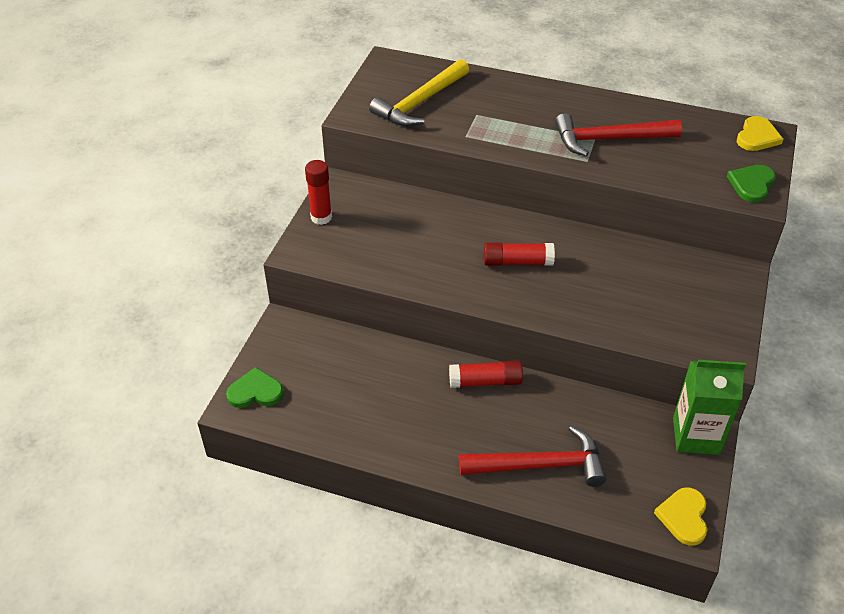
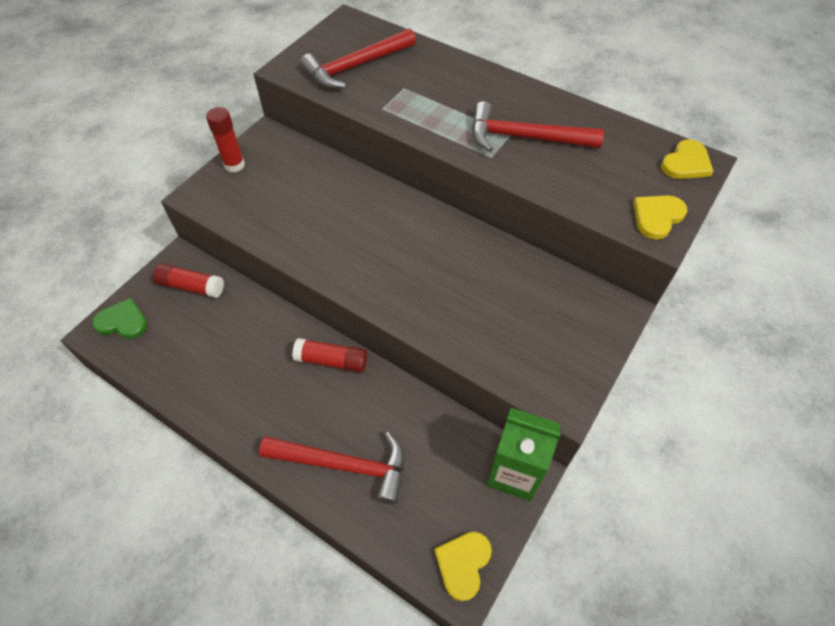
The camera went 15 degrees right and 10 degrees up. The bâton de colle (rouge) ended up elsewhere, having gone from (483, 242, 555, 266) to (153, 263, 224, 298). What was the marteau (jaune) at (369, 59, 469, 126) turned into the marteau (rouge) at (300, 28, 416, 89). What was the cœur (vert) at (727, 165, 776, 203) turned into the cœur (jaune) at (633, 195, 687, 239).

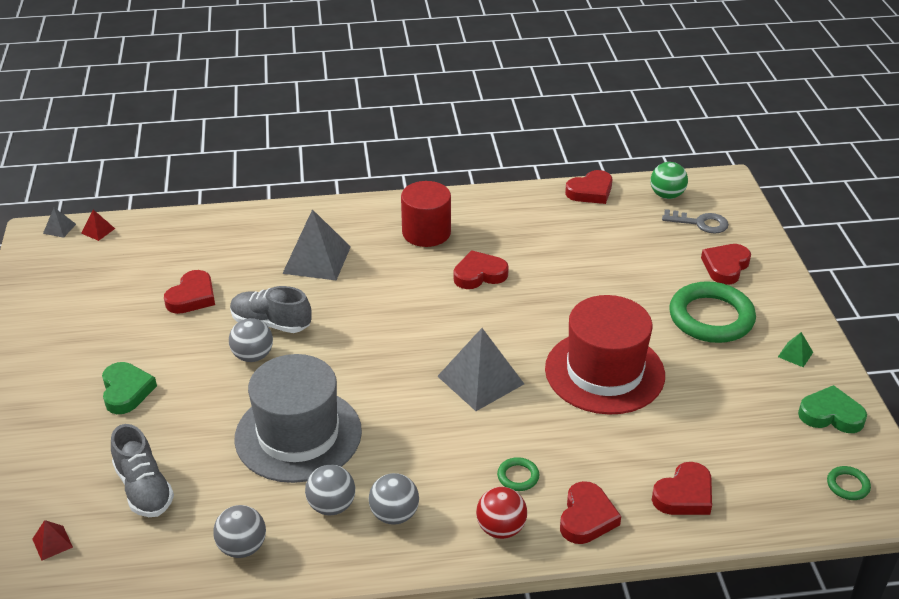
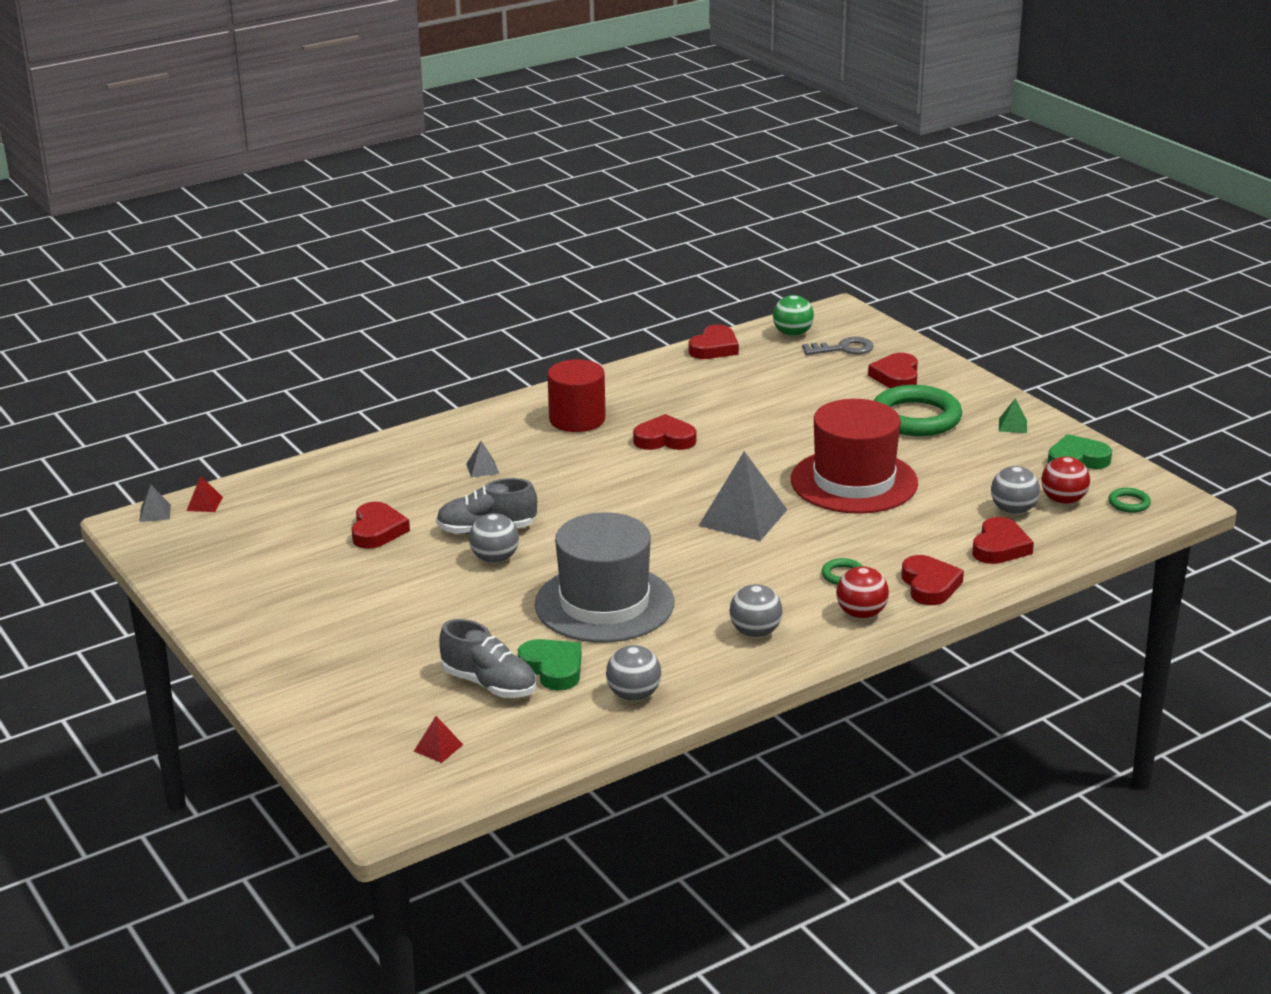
The camera went 25 degrees left and 10 degrees down. The second view gained the balle (rouge) at (1041, 456, 1090, 504). The cœur (vert) ended up elsewhere, having gone from (102, 362, 157, 414) to (518, 639, 582, 690). The balle (gris) ended up elsewhere, having gone from (305, 465, 355, 515) to (991, 466, 1040, 514). The cœur (rouge) at (454, 250, 509, 289) ended up facing another way, 45 degrees clockwise from before. The size of the pyramide (gris) at (282, 209, 351, 280) changed by a factor of 0.44.

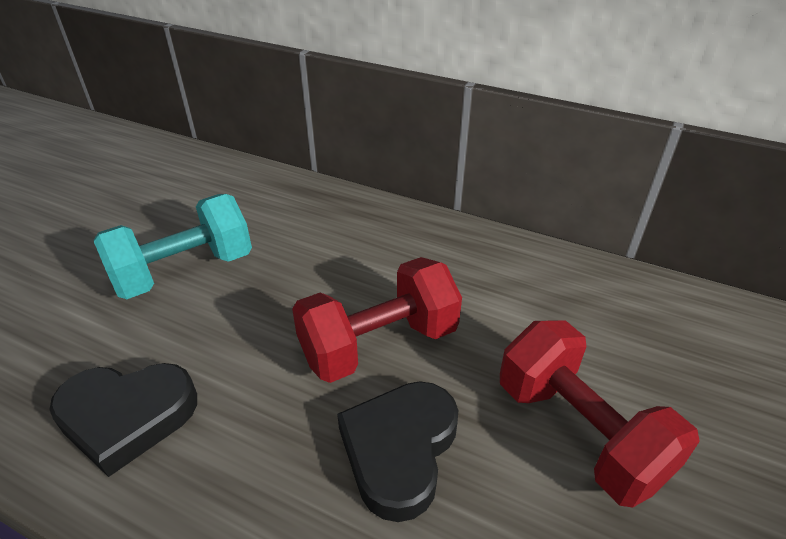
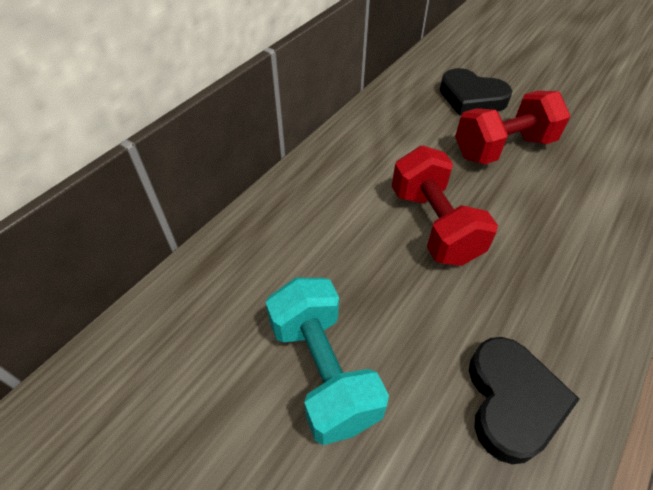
The camera went 80 degrees left and 10 degrees up. The cœur (noir) ended up elsewhere, having gone from (337, 381, 458, 522) to (440, 68, 512, 116).

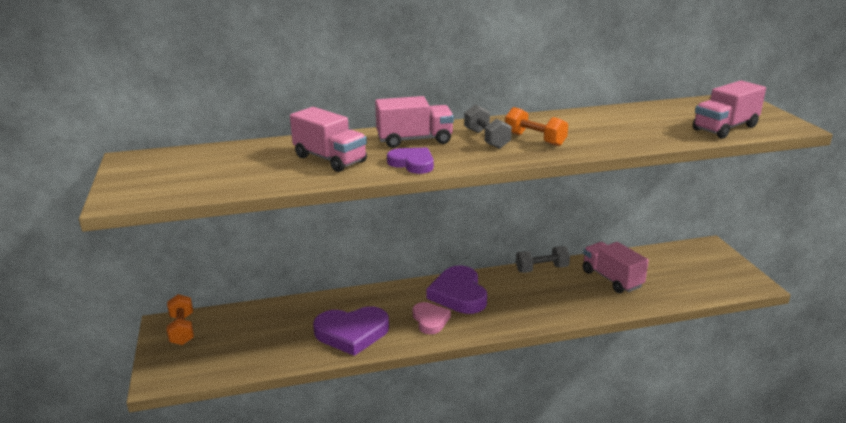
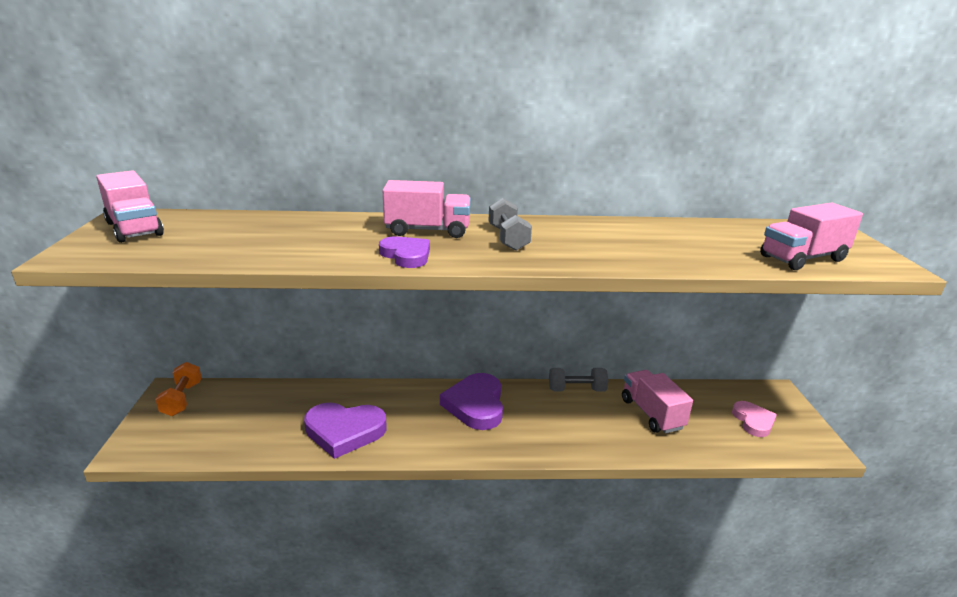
The camera went 10 degrees right and 0 degrees up. The second view lost the haltère (orange) at (505, 107, 568, 146). The camion (rose) ended up elsewhere, having gone from (290, 107, 367, 172) to (96, 170, 164, 243). The cœur (rose) ended up elsewhere, having gone from (413, 302, 451, 334) to (732, 401, 777, 437).

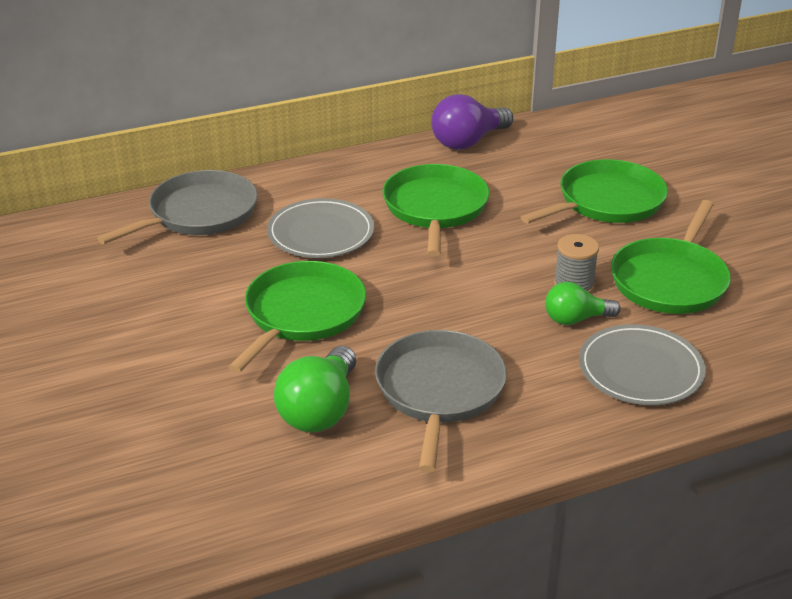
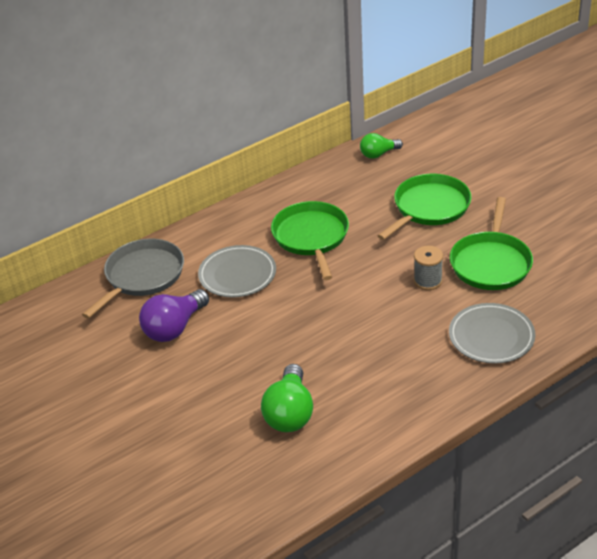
The camera went 10 degrees left and 5 degrees up. The second view lost the poêle (vert) at (228, 261, 366, 373). The second view lost the poêle (gris) at (375, 330, 507, 472). The ampoule (violet) ended up elsewhere, having gone from (431, 94, 513, 150) to (139, 289, 209, 342). The ampoule (vert) ended up elsewhere, having gone from (545, 282, 621, 325) to (360, 133, 403, 159).

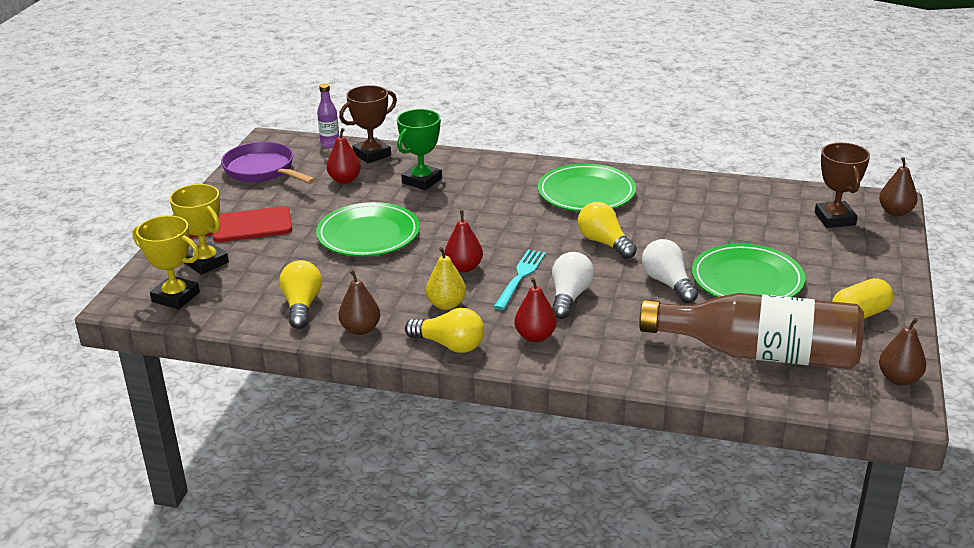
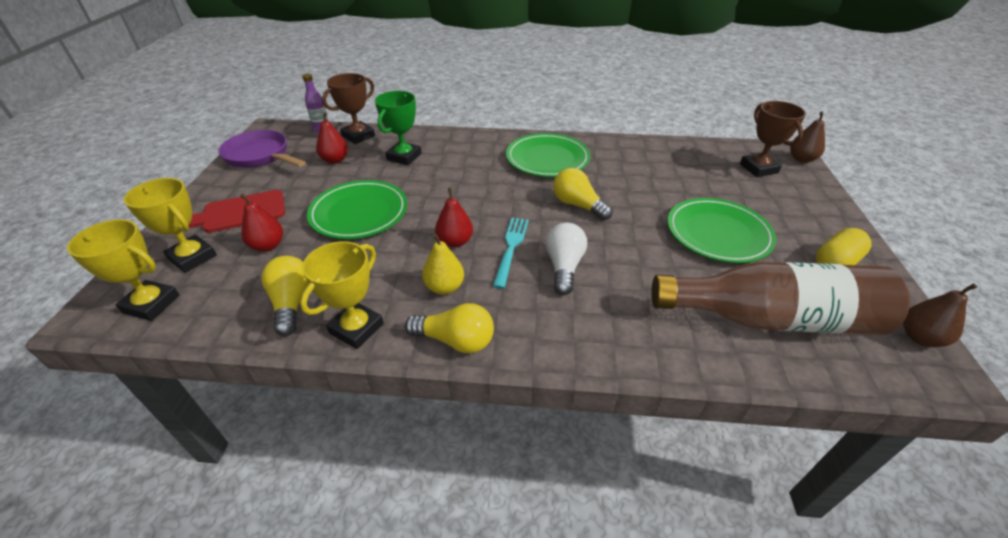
The camera went 10 degrees left and 10 degrees up. The second view lost the ampoule (blanc) at (642, 239, 698, 303). The poire (rouge) ended up elsewhere, having gone from (515, 277, 557, 342) to (240, 194, 283, 252). Where the poire (marron) stood at (339, 270, 380, 335), the trophée (jaune) came to stand at (300, 241, 384, 349).

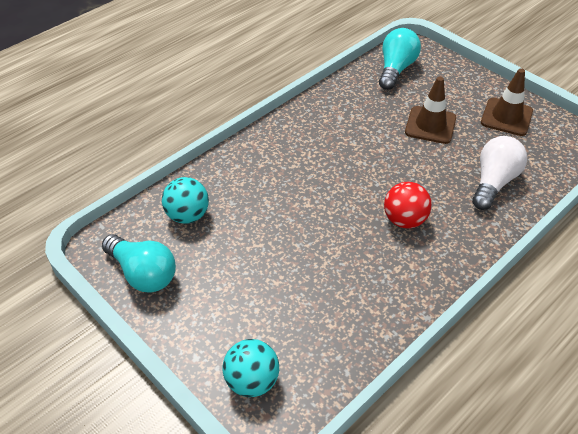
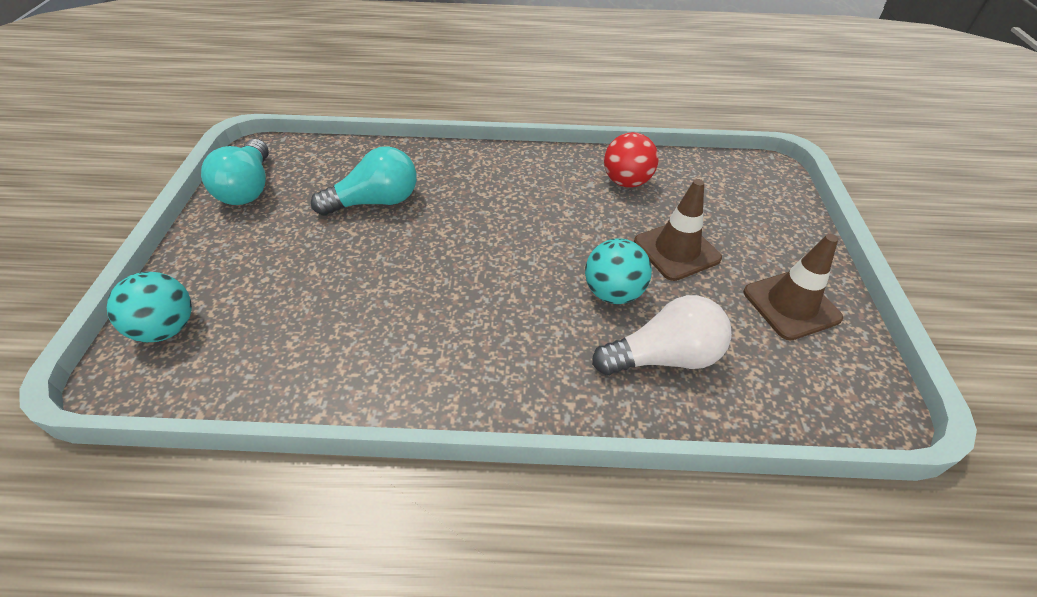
The camera went 45 degrees right and 0 degrees up. The balle (turquoise) ended up elsewhere, having gone from (162, 177, 209, 224) to (585, 238, 652, 304). The ampoule (turquoise) ended up elsewhere, having gone from (379, 28, 421, 90) to (311, 146, 417, 216). The balle (rouge) ended up elsewhere, having gone from (384, 182, 432, 229) to (604, 132, 659, 188).

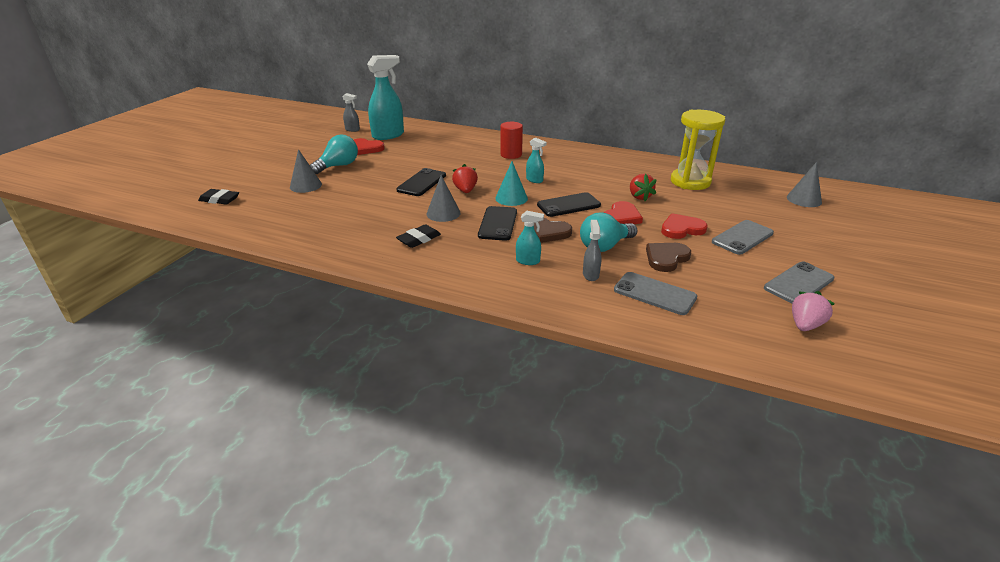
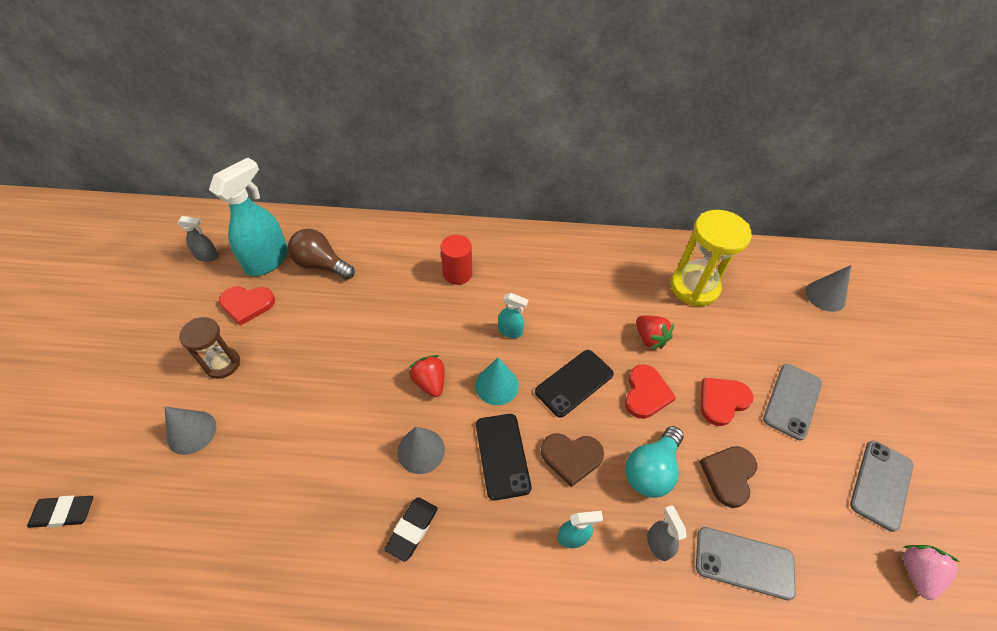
The camera went 20 degrees left and 20 degrees up. The second view lost the téléphone (noir) at (396, 168, 446, 196). The second view gained the ampoule (marron) at (288, 229, 355, 280). Where the ampoule (turquoise) stood at (310, 134, 358, 174), the sablier (marron) came to stand at (179, 317, 240, 379).

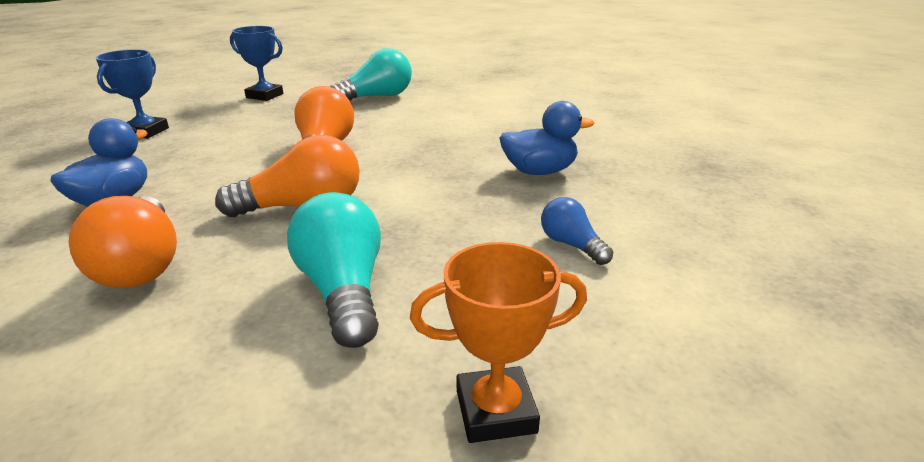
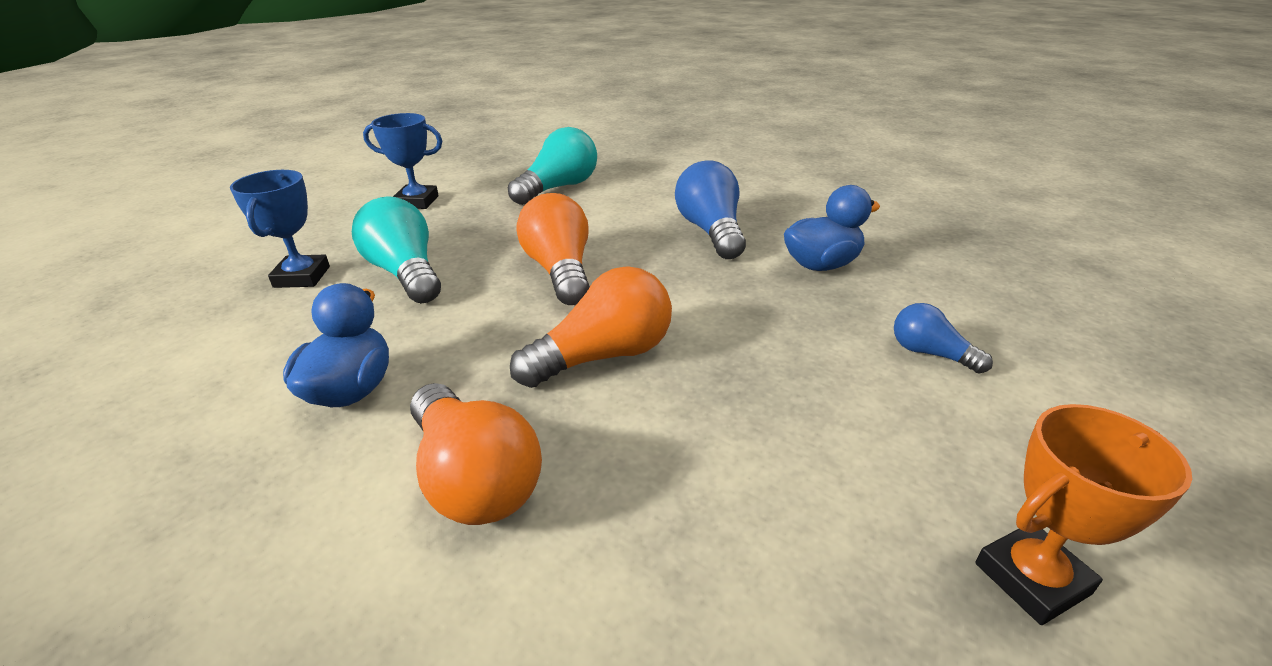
The camera went 15 degrees left and 5 degrees up. The second view gained the ampoule (bleu) at (675, 160, 746, 259). The ampoule (turquoise) ended up elsewhere, having gone from (287, 192, 381, 348) to (352, 196, 441, 303).

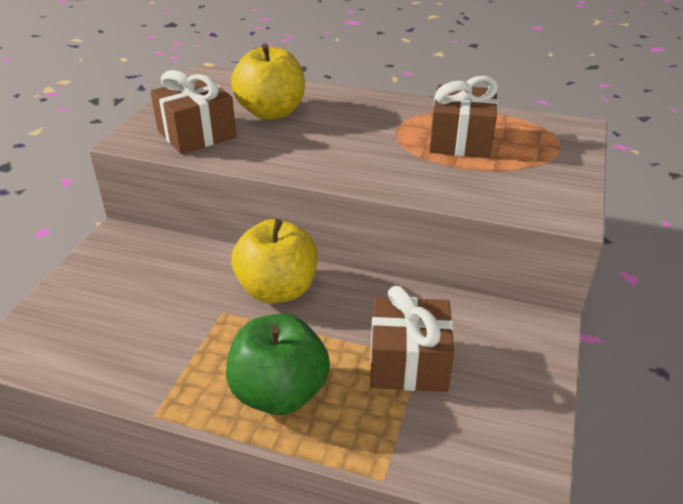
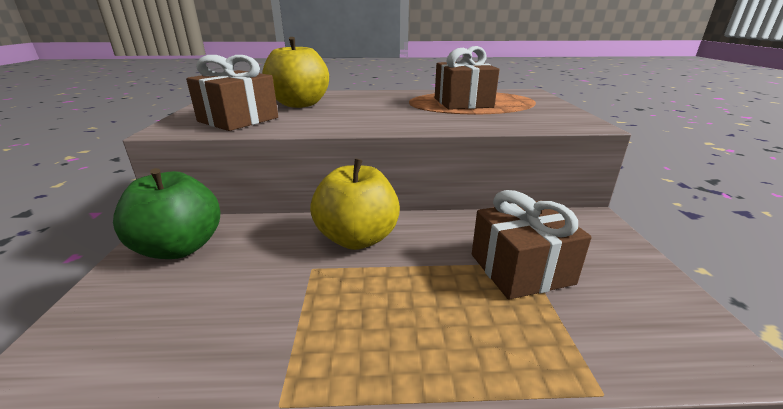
The camera went 20 degrees left and 10 degrees down. The pomme (vert) ended up elsewhere, having gone from (226, 314, 330, 415) to (113, 168, 220, 259).

